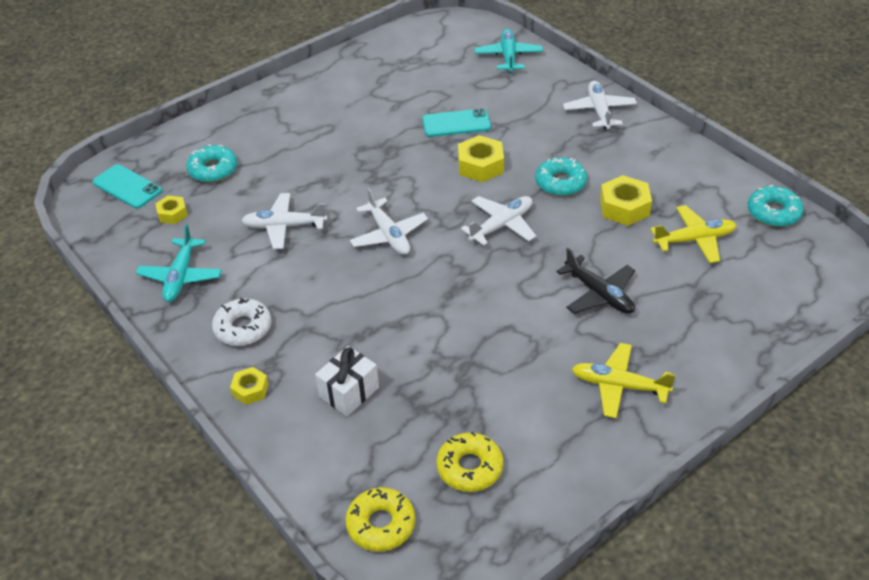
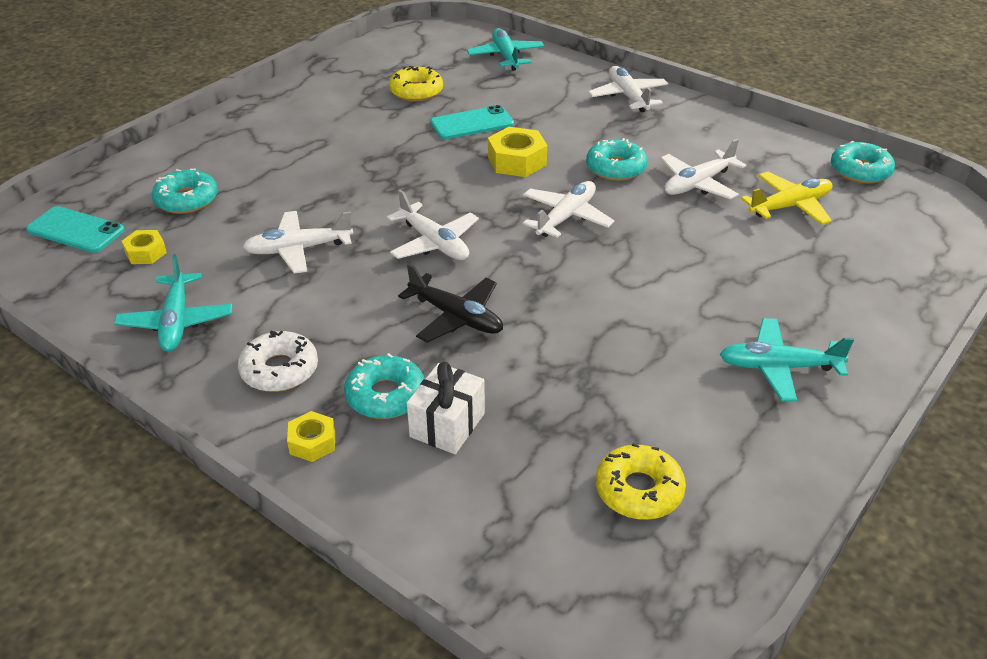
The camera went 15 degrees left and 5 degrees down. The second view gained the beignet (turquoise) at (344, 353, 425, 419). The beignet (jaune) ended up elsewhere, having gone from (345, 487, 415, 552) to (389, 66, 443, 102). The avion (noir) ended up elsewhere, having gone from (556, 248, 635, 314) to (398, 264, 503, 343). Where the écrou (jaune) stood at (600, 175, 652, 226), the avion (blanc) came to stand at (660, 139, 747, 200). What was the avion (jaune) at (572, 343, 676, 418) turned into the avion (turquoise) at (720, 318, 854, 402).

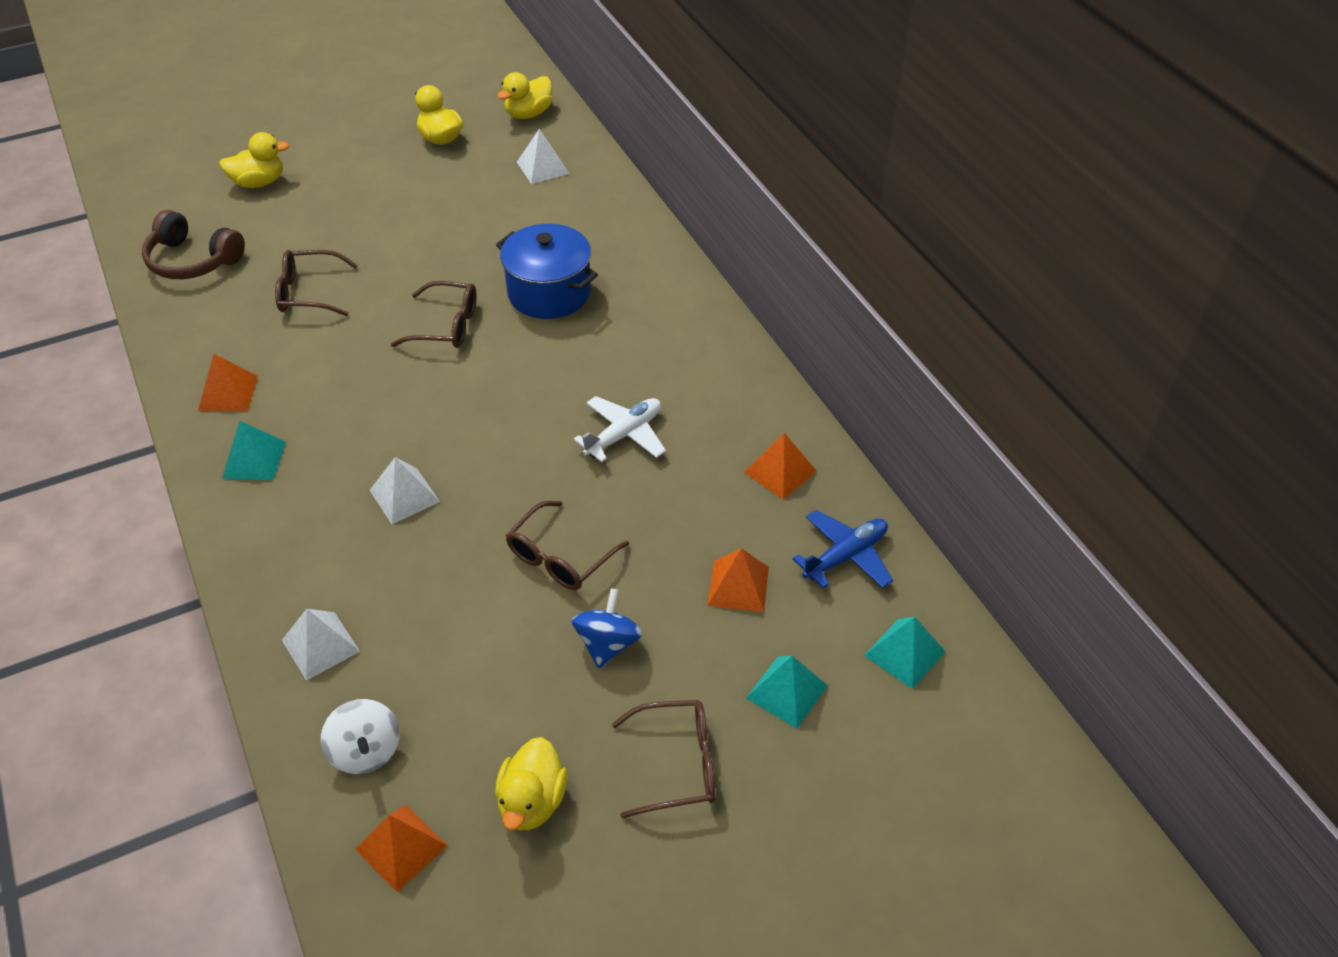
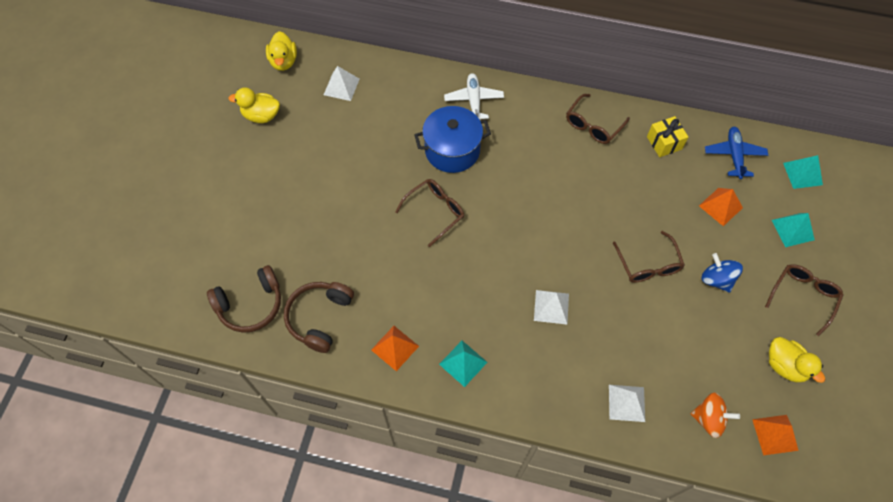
The camera went 50 degrees left and 15 degrees up. The second view lost the canard (jaune) at (219, 132, 289, 188). The second view gained the casque audio (marron) at (284, 282, 354, 353). The lunettes (marron) ended up elsewhere, having gone from (275, 250, 358, 316) to (566, 94, 630, 144). The avion (blanc) ended up elsewhere, having gone from (574, 396, 666, 462) to (444, 73, 504, 119). Where the pyramide (orange) stood at (744, 433, 817, 500), the cadeau (jaune) came to stand at (647, 116, 688, 157). What was the toupie (blanc) at (321, 699, 400, 774) turned into the toupie (orange) at (690, 392, 740, 438).

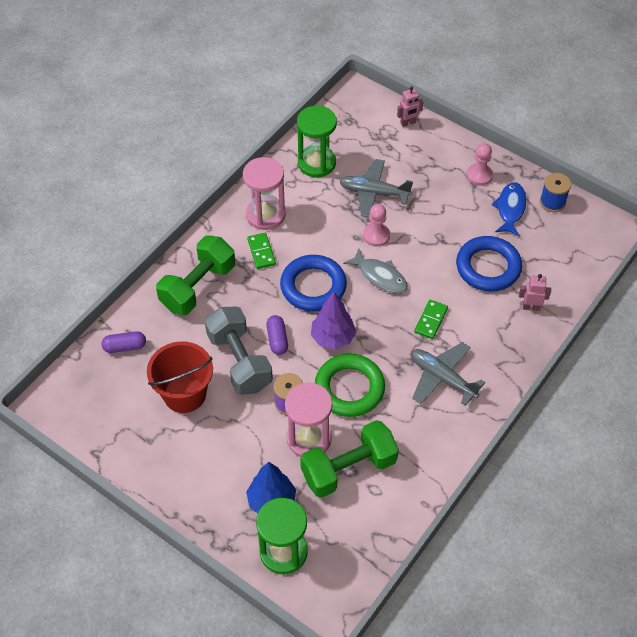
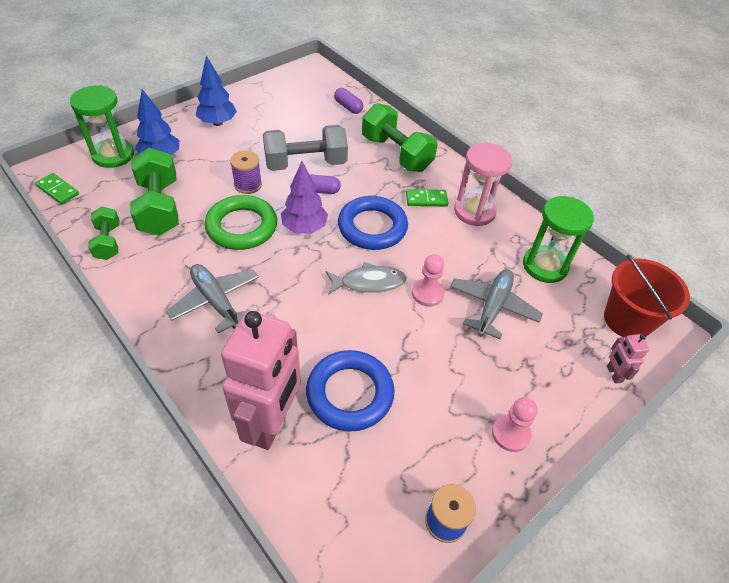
The camera went 100 degrees right and 5 degrees down. The second view lost the sablier (rose) at (285, 382, 333, 457). The second view lost the poisson (bleu) at (492, 182, 526, 237). The second view gained the haltère (vert) at (88, 207, 119, 260). The second view gained the arbre (bleu) at (196, 56, 237, 126). The seau (rouge) ended up elsewhere, having gone from (147, 341, 213, 413) to (604, 254, 690, 338). The domino (vert) ended up elsewhere, having gone from (414, 300, 448, 339) to (35, 173, 79, 204). The gélule (violet) at (101, 331, 146, 353) ended up facing another way, 45 degrees counterclockwise from before. The poisson (gris) at (343, 249, 408, 293) ended up facing another way, 150 degrees counterclockwise from before. The avion (gris) at (411, 342, 485, 406) ended up facing another way, 90 degrees counterclockwise from before. The size of the robot (rose) at (519, 274, 551, 311) changed by a factor of 2.41.

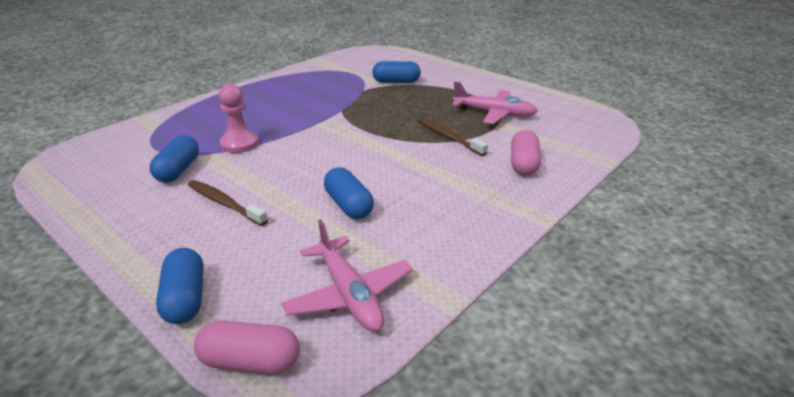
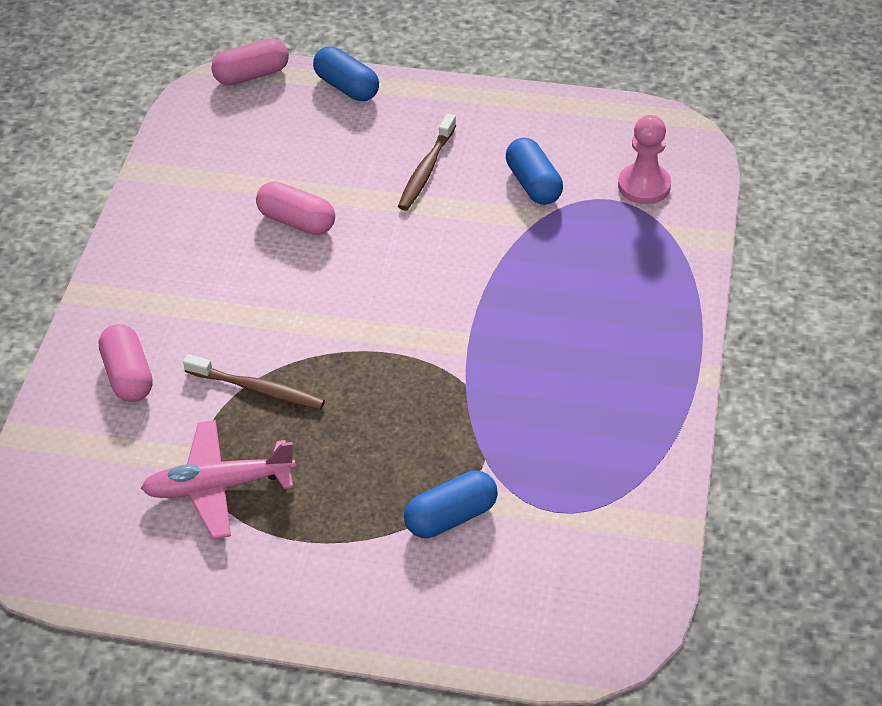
The camera went 150 degrees right and 15 degrees up. The second view lost the avion (rose) at (282, 219, 413, 332). The pion (rose) ended up elsewhere, having gone from (219, 84, 259, 153) to (618, 115, 671, 204). What was the gélule (bleu) at (324, 167, 374, 219) turned into the gélule (rose) at (256, 181, 335, 235). The brosse à dents (marron) at (188, 180, 268, 226) ended up facing another way, 105 degrees clockwise from before.

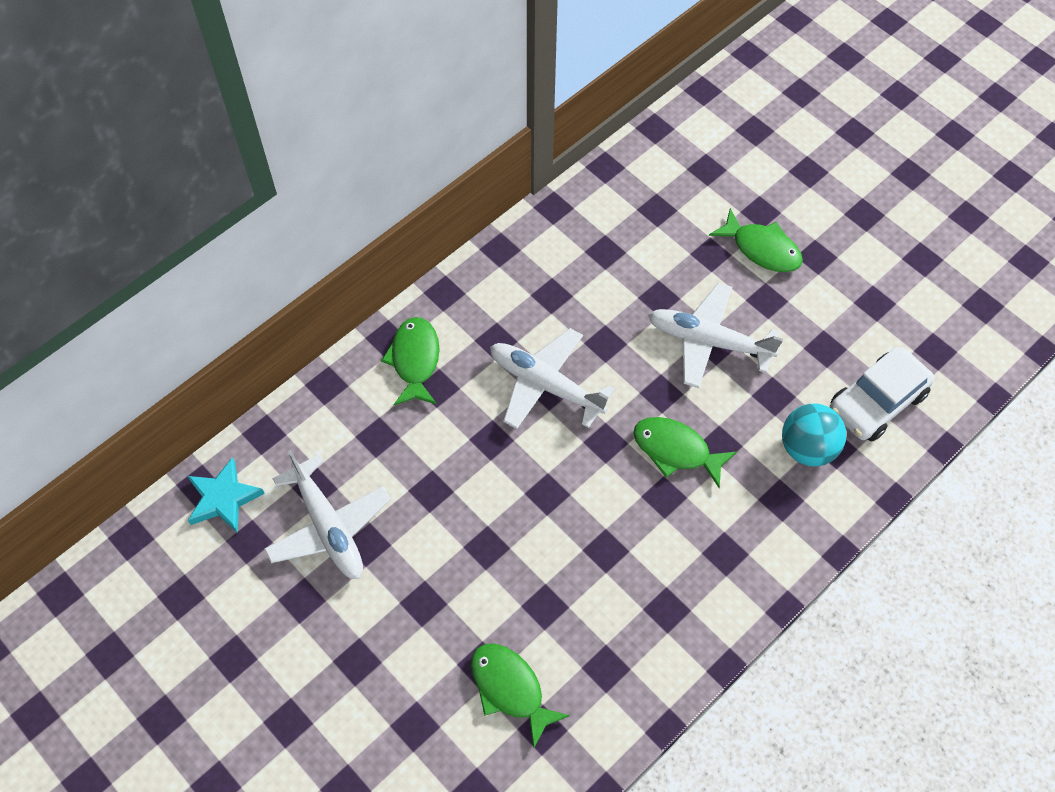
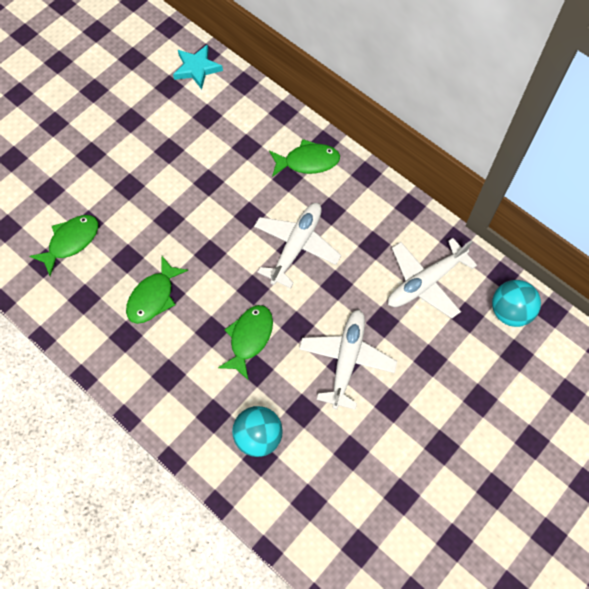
The camera went 85 degrees right and 5 degrees up. The second view lost the voiture (blanc) at (830, 346, 935, 442). The second view gained the balle (turquoise) at (492, 280, 541, 327). The avion (blanc) ended up elsewhere, having gone from (264, 450, 391, 579) to (388, 238, 477, 319). The poisson (vert) ended up elsewhere, having gone from (709, 208, 803, 272) to (126, 256, 188, 324).

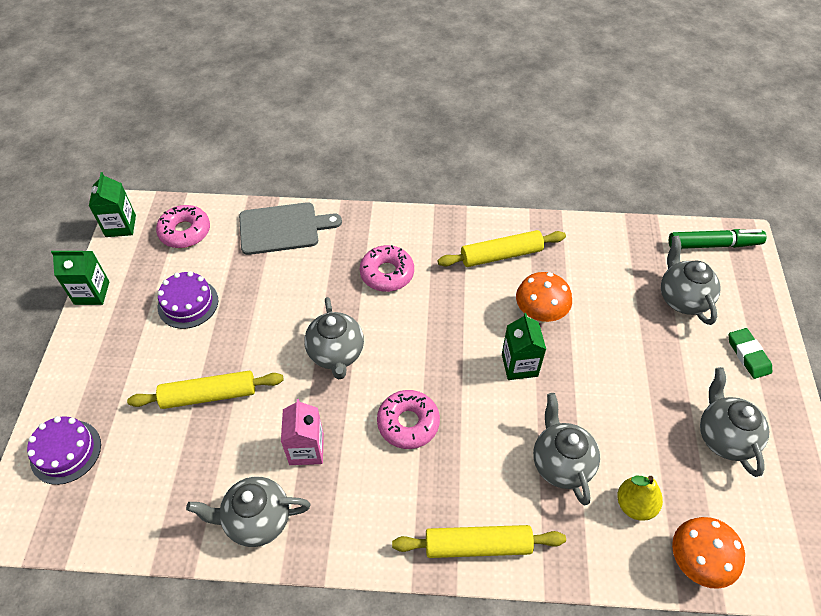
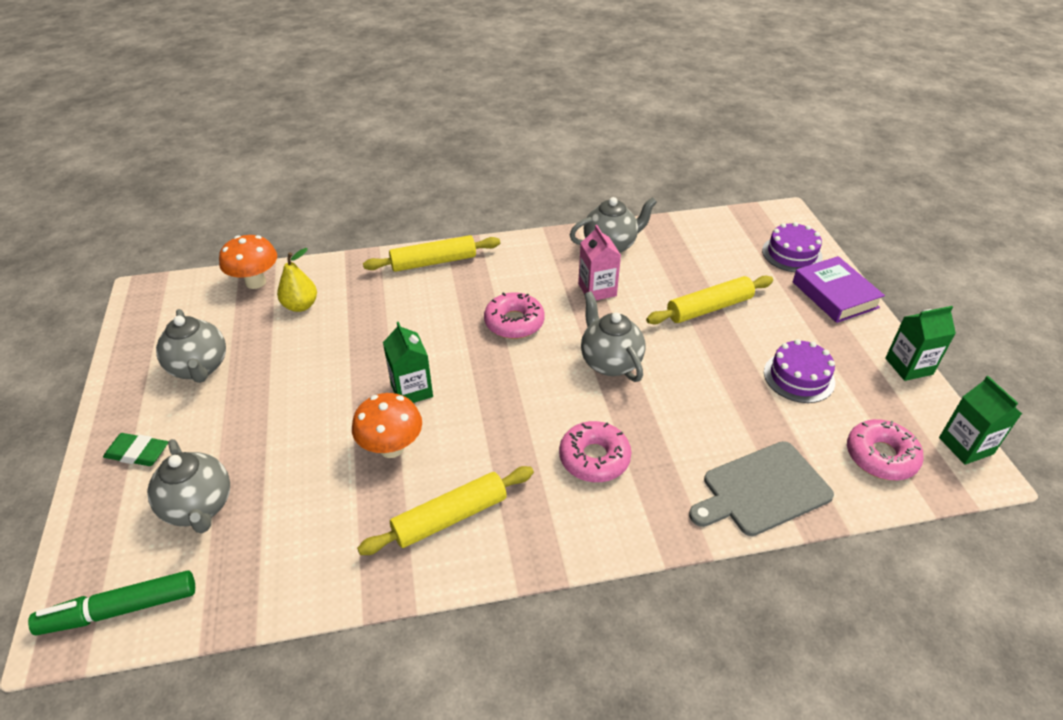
The camera went 165 degrees right and 10 degrees down. The second view lost the théière (gris) at (533, 393, 600, 505). The second view gained the livre (violet) at (793, 256, 885, 323). The gomme (vert) at (729, 328, 772, 379) ended up facing another way, 45 degrees counterclockwise from before.

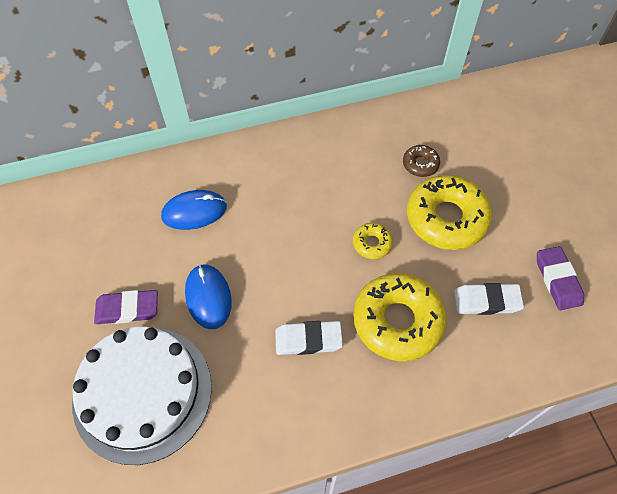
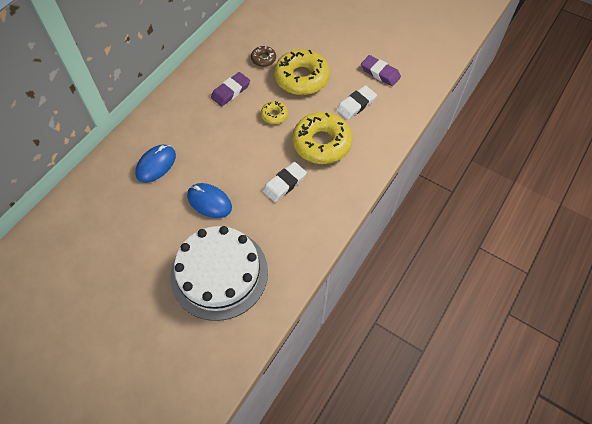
The camera went 40 degrees left and 0 degrees up. The gomme (violet) ended up elsewhere, having gone from (94, 290, 158, 324) to (211, 72, 250, 107).

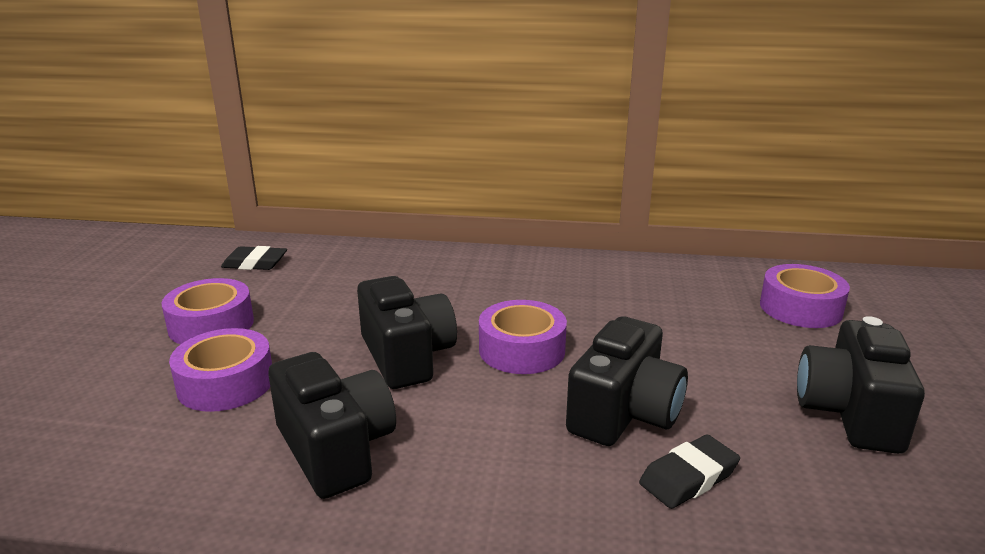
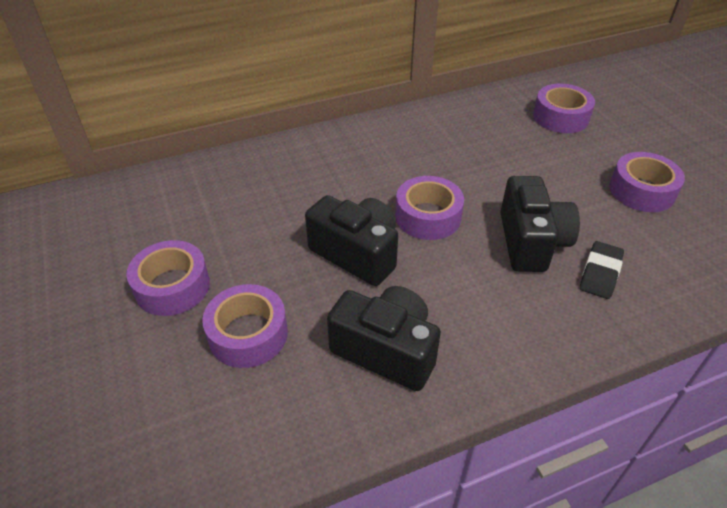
The camera went 30 degrees left and 20 degrees up. The second view lost the gomme (noir) at (221, 246, 287, 270). Where the appareil photo (noir) stood at (797, 316, 925, 454), the ruban adhésif (violet) came to stand at (609, 152, 685, 212).

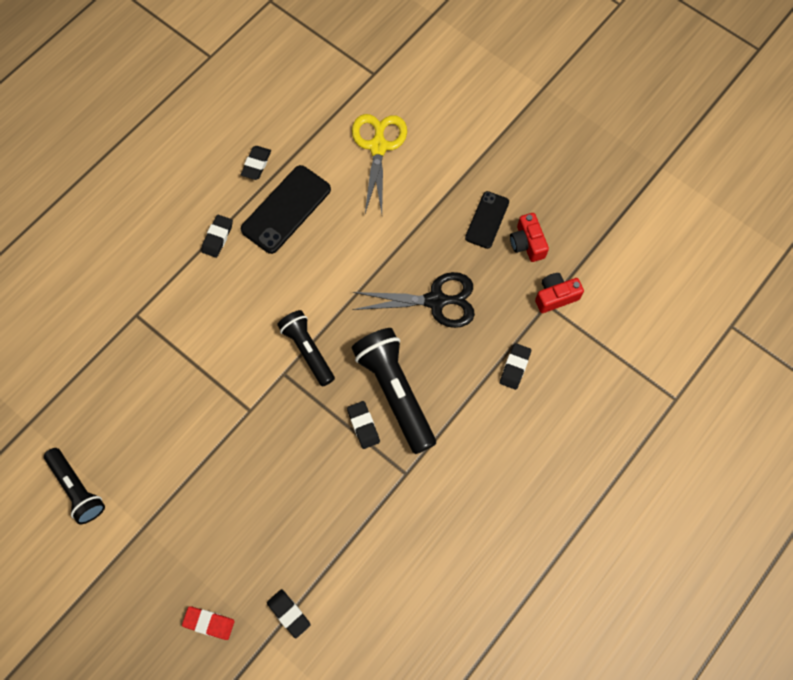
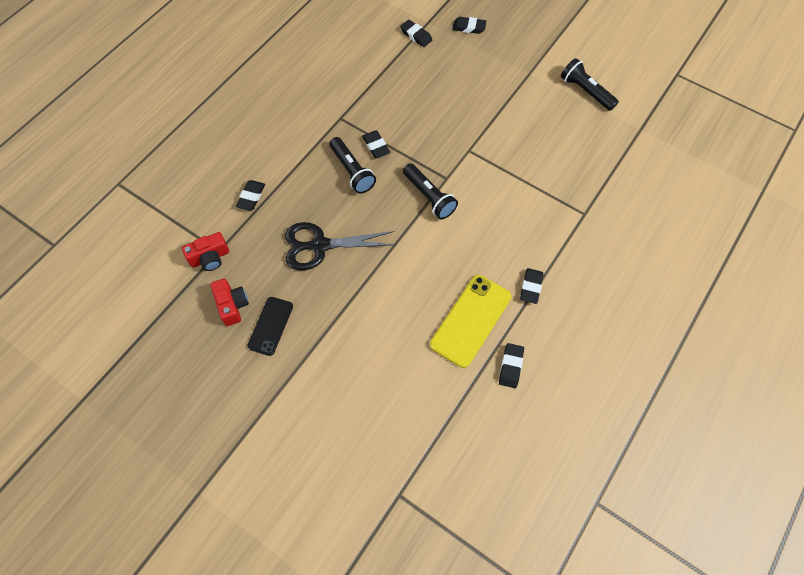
The camera went 175 degrees right and 5 degrees down. The second view lost the ciseaux (jaune) at (352, 114, 407, 214). What was the gomme (rouge) at (182, 606, 235, 640) turned into the gomme (noir) at (452, 17, 486, 34). What was the téléphone (noir) at (241, 165, 331, 254) turned into the téléphone (jaune) at (430, 275, 511, 368). The size of the lampe de poche (noir) at (352, 328, 436, 454) changed by a factor of 0.64.

